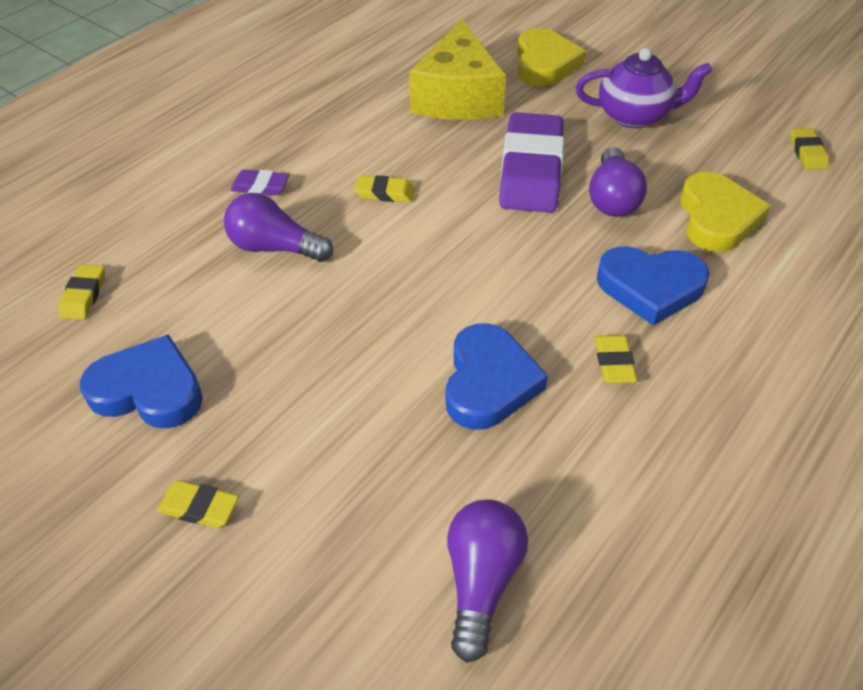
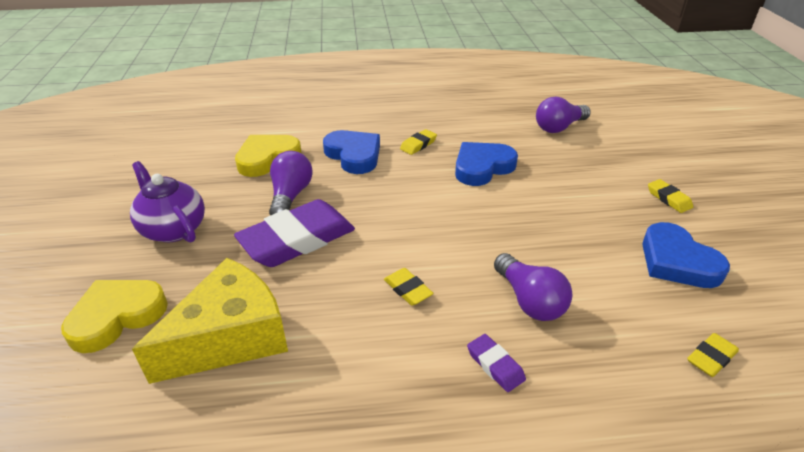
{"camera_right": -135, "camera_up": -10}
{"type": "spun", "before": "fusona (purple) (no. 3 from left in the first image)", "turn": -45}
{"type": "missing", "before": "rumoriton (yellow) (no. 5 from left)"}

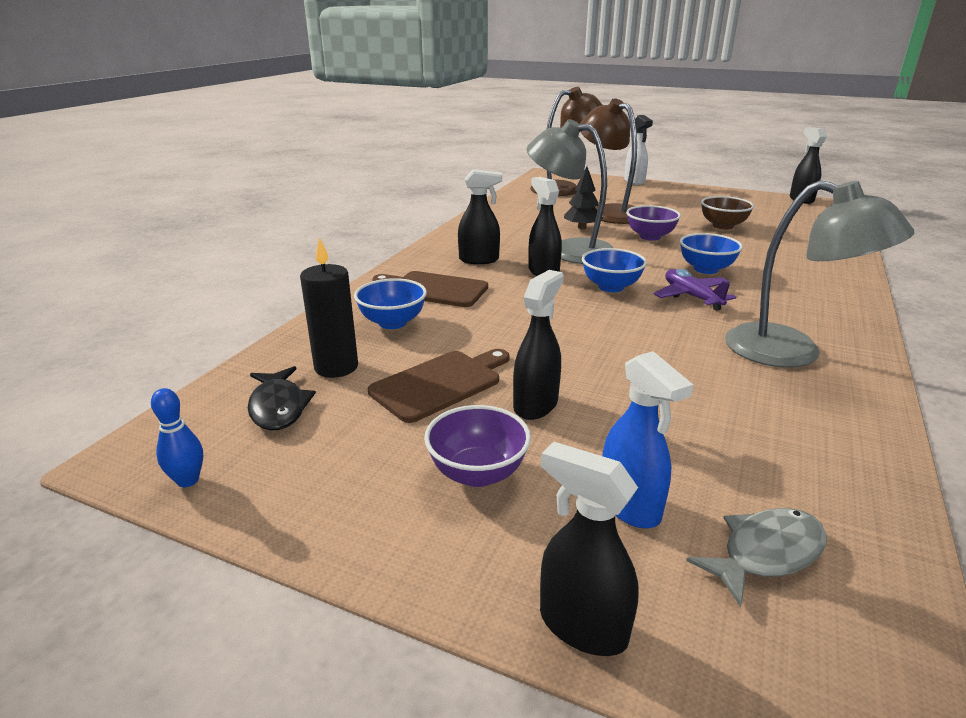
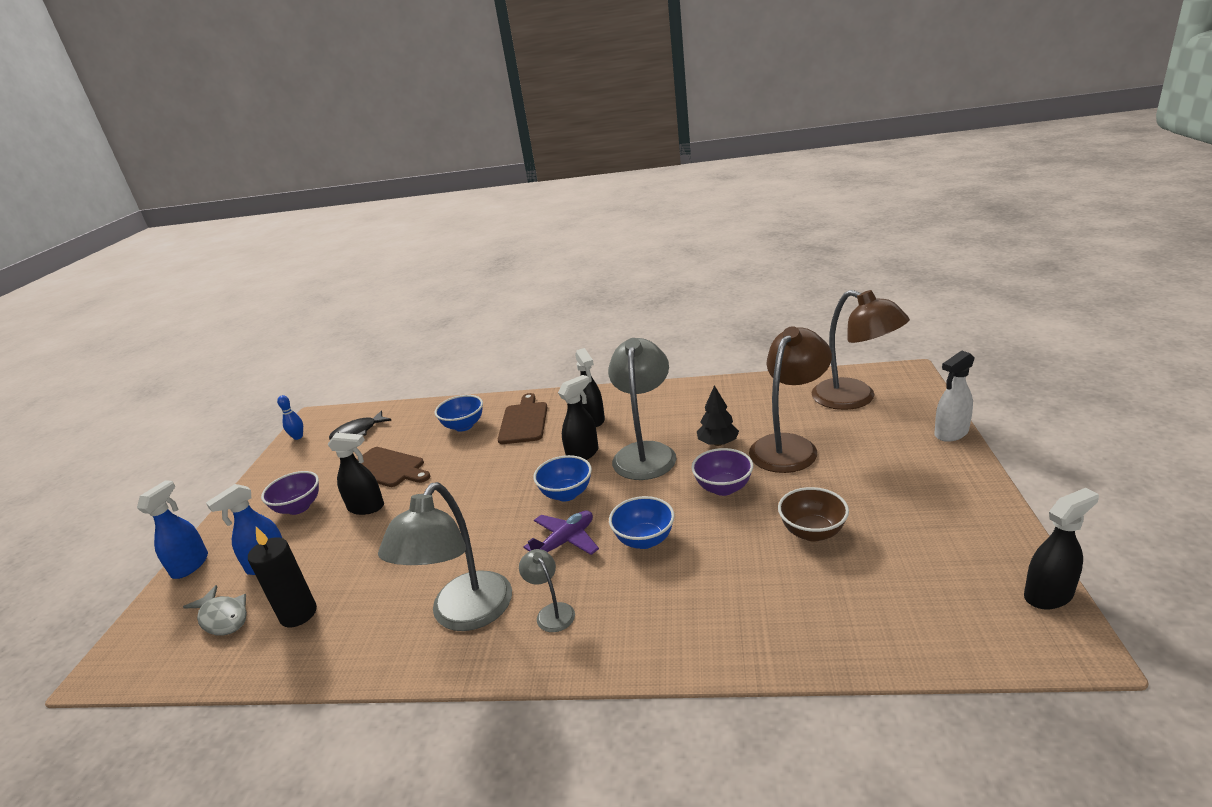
{"camera_right": 75, "camera_up": 0}
{"type": "relocated", "before": "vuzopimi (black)"}
{"type": "colour", "before": "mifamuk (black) (no. 4 from left)", "after": "mifamuk (blue) (no. 1 from left)"}
{"type": "appeared", "after": "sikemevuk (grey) (no. 2 from left)"}

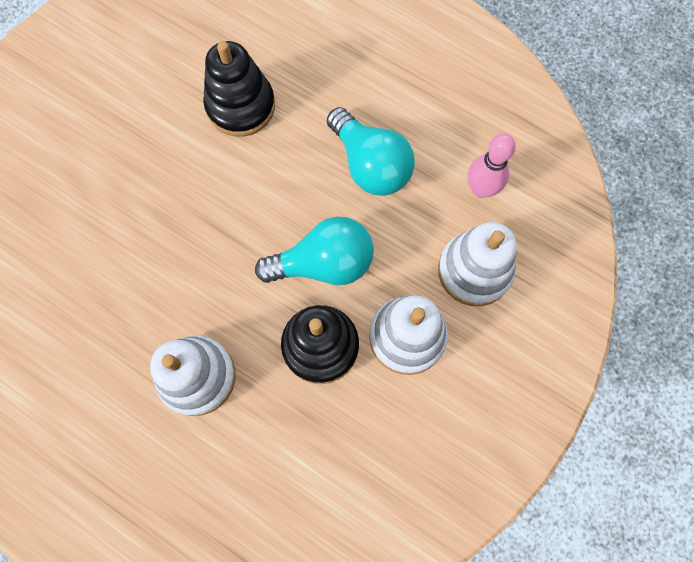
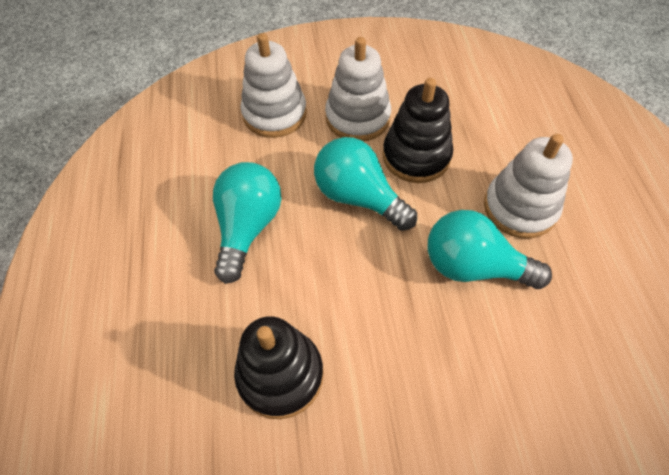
{"camera_right": -130, "camera_up": -15}
{"type": "missing", "before": "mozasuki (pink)"}
{"type": "appeared", "after": "fusona (turquoise) (no. 3 from left)"}

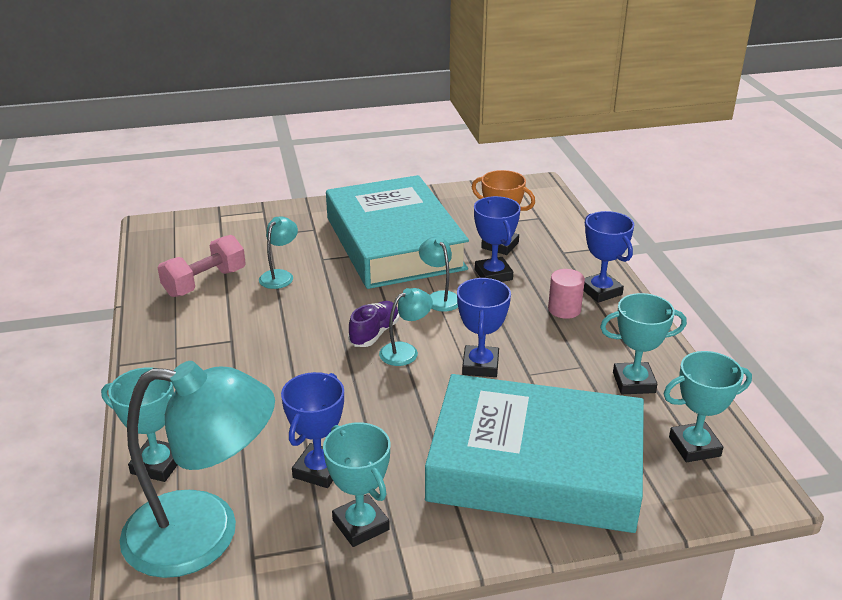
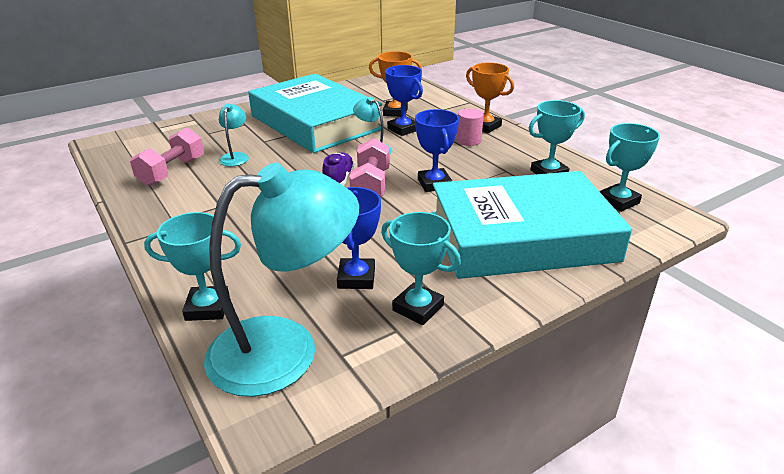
{"camera_right": -20, "camera_up": 0}
{"type": "exchanged", "before": "sikemevuk (turquoise) (no. 3 from left)", "after": "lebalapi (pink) (no. 2 from left)"}
{"type": "colour", "before": "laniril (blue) (no. 4 from left)", "after": "laniril (orange) (no. 2 from left)"}

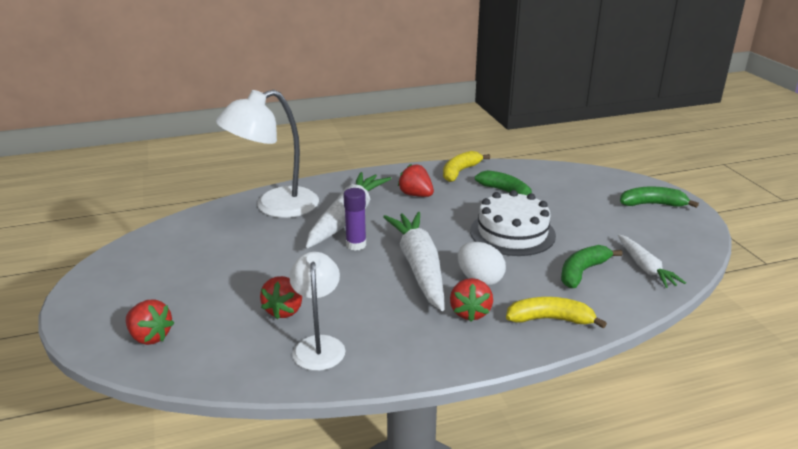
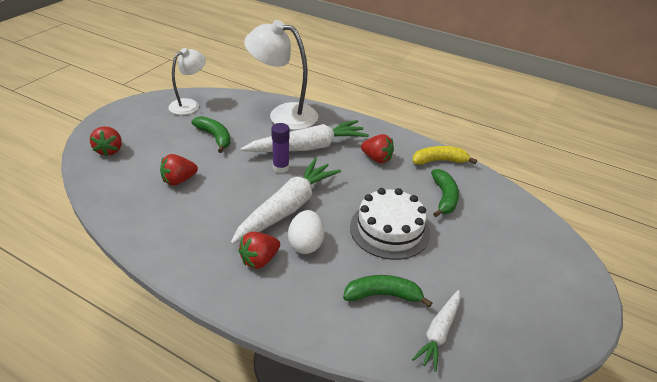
{"camera_right": 45, "camera_up": 10}
{"type": "relocated", "before": "sikemevuk (white) (no. 2 from left in the first image)", "after": "sikemevuk (white) (no. 1 from left)"}
{"type": "spun", "before": "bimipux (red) (no. 3 from left in the first image)", "turn": 120}
{"type": "missing", "before": "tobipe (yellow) (no. 2 from left)"}
{"type": "relocated", "before": "tobipe (green) (no. 3 from left in the first image)", "after": "tobipe (green) (no. 1 from left)"}

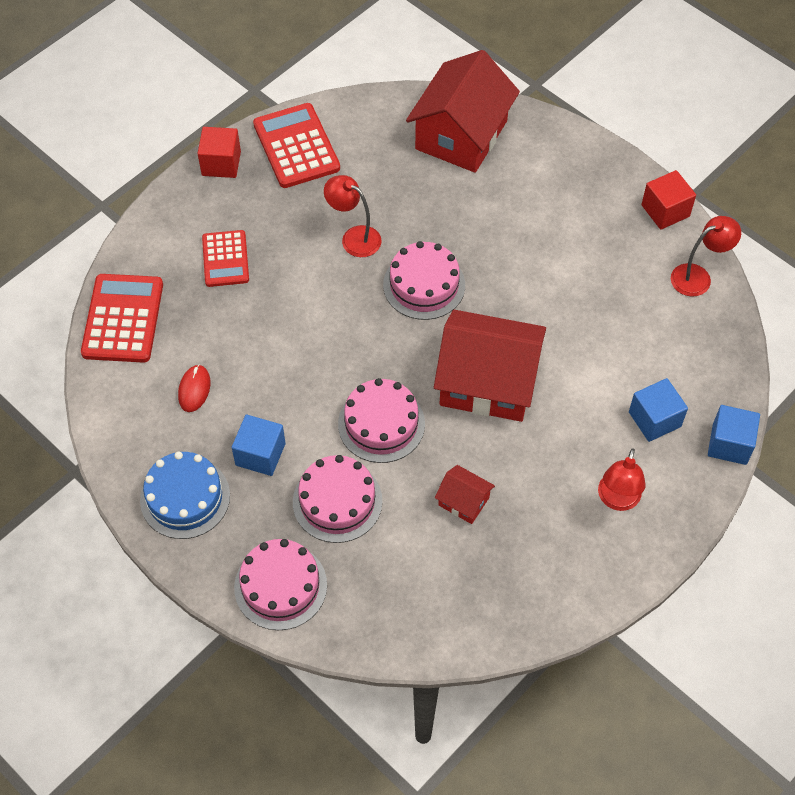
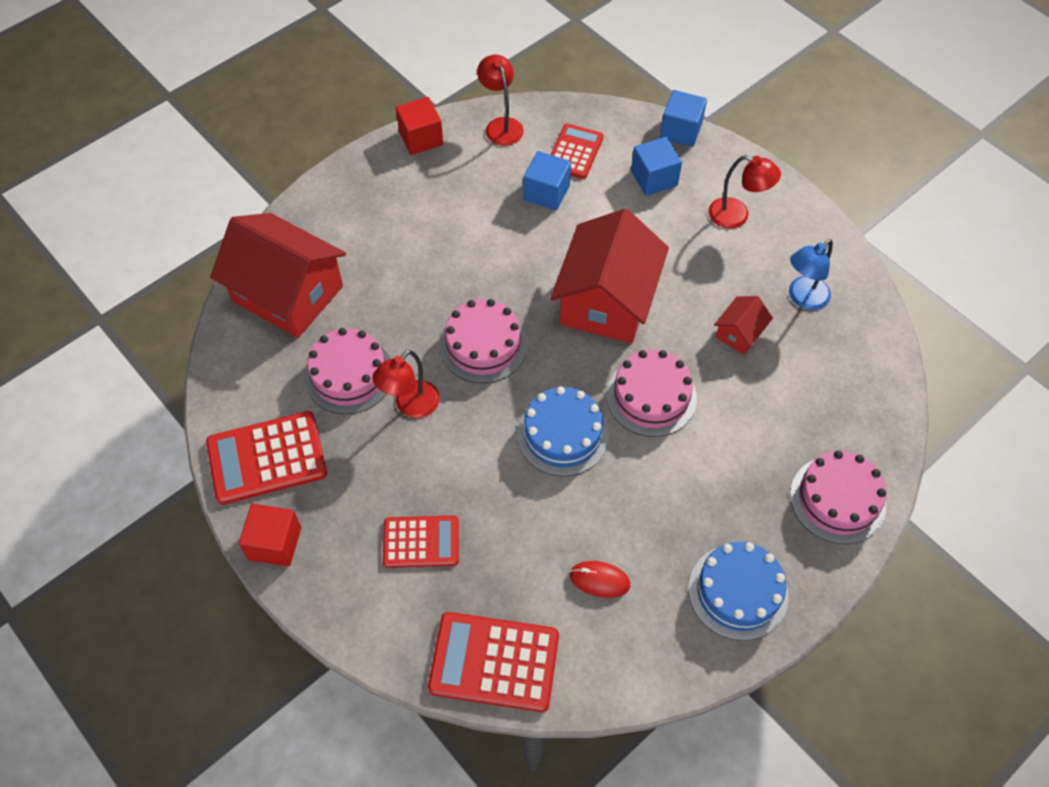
{"camera_right": -85, "camera_up": 0}
{"type": "relocated", "before": "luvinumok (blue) (no. 1 from left)"}
{"type": "relocated", "before": "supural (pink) (no. 2 from left in the first image)", "after": "supural (pink) (no. 1 from left)"}
{"type": "appeared", "after": "supural (blue) (no. 1 from left)"}
{"type": "appeared", "after": "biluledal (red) (no. 4 from left)"}
{"type": "appeared", "after": "sikemevuk (blue)"}

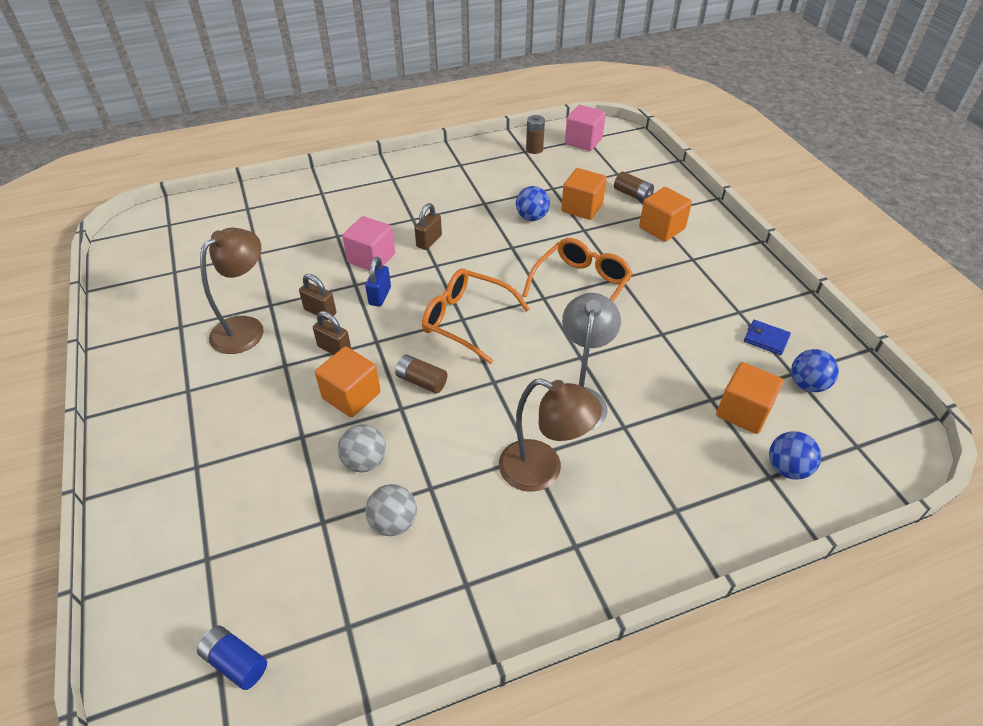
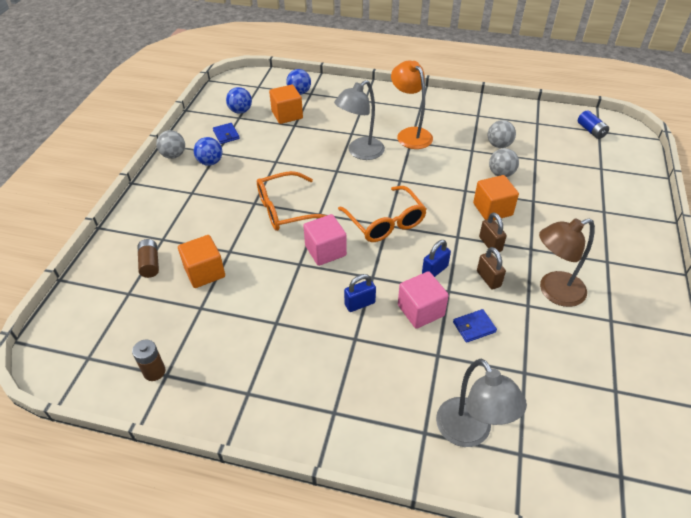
{"camera_right": -145, "camera_up": 0}
{"type": "missing", "before": "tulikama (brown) (no. 1 from left)"}
{"type": "colour", "before": "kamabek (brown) (no. 3 from left)", "after": "kamabek (blue) (no. 1 from left)"}
{"type": "colour", "before": "sikemevuk (brown) (no. 2 from left)", "after": "sikemevuk (orange)"}
{"type": "relocated", "before": "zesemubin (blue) (no. 1 from left)"}
{"type": "relocated", "before": "luvinumok (pink) (no. 2 from left in the first image)", "after": "luvinumok (pink) (no. 1 from left)"}
{"type": "missing", "before": "luvinumok (orange) (no. 3 from left)"}
{"type": "appeared", "after": "zesemubin (grey) (no. 1 from left)"}
{"type": "appeared", "after": "sikemevuk (grey) (no. 2 from left)"}
{"type": "appeared", "after": "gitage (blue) (no. 2 from left)"}

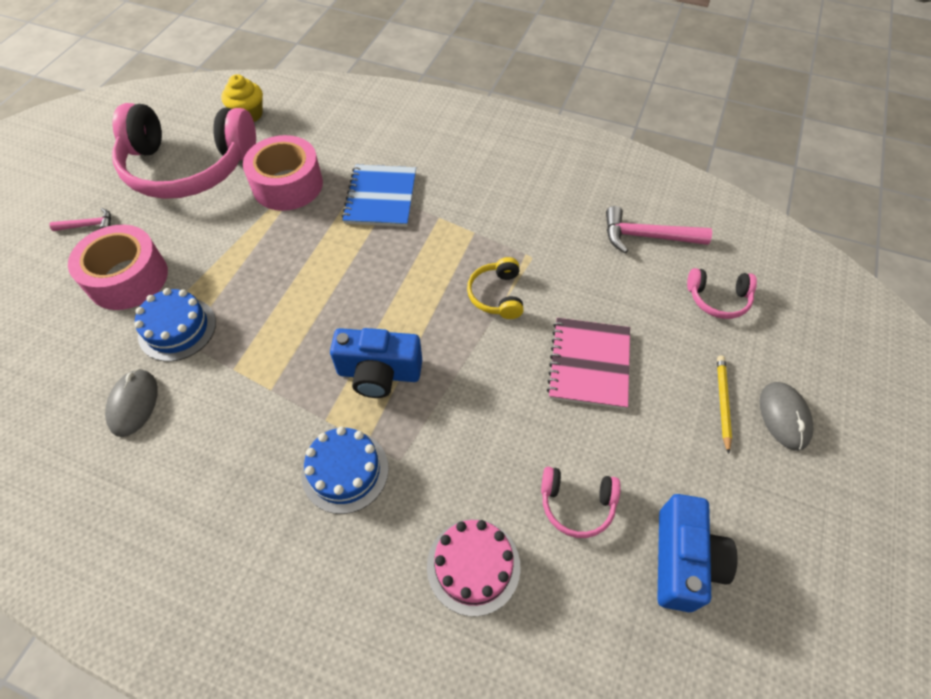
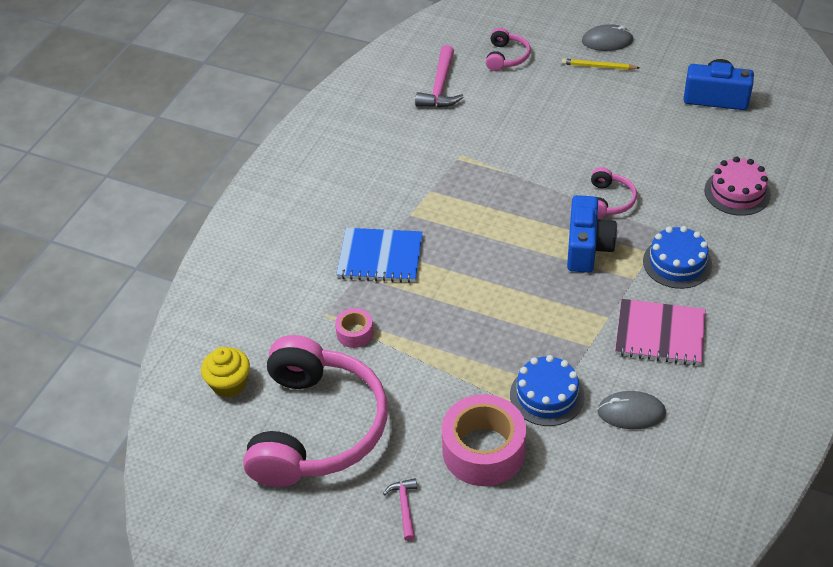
{"camera_right": -85, "camera_up": -10}
{"type": "size", "before": "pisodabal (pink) (no. 2 from left in the first image)", "scale": 0.49}
{"type": "missing", "before": "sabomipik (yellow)"}
{"type": "relocated", "before": "sabomipik (pink) (no. 2 from left in the first image)", "after": "sabomipik (pink) (no. 3 from left)"}
{"type": "relocated", "before": "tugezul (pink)"}

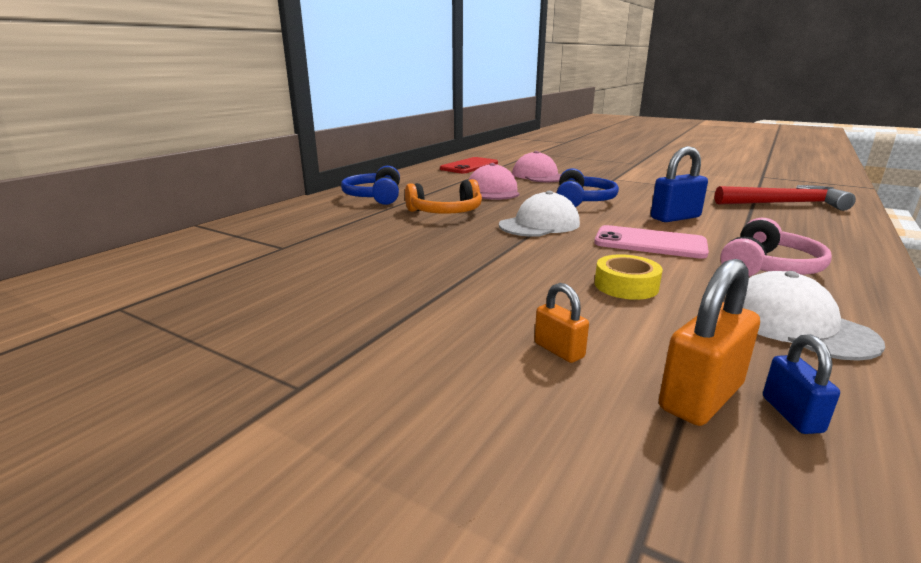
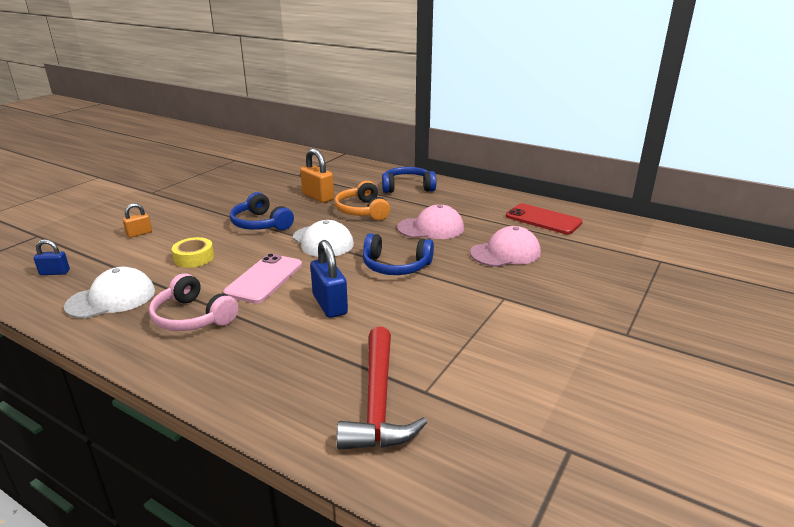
{"camera_right": 90, "camera_up": 5}
{"type": "relocated", "before": "kamabek (orange) (no. 2 from left)"}
{"type": "appeared", "after": "sabomipik (blue) (no. 1 from left)"}

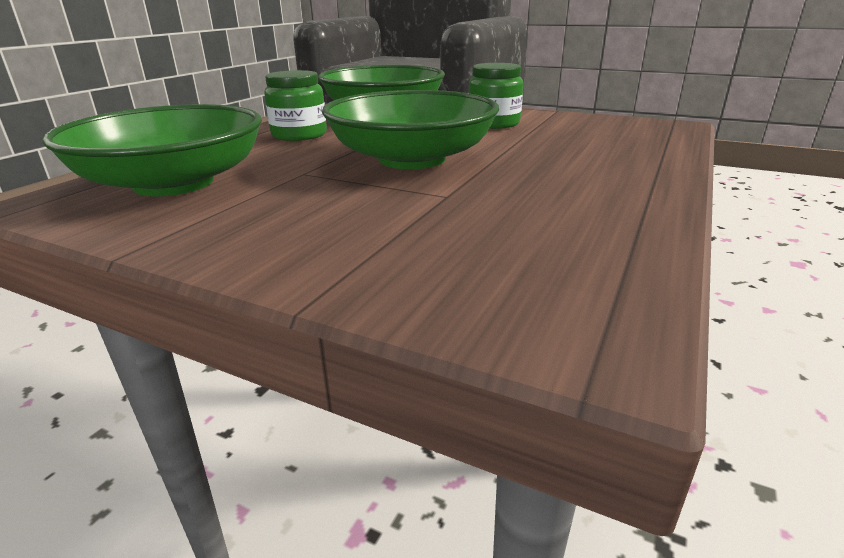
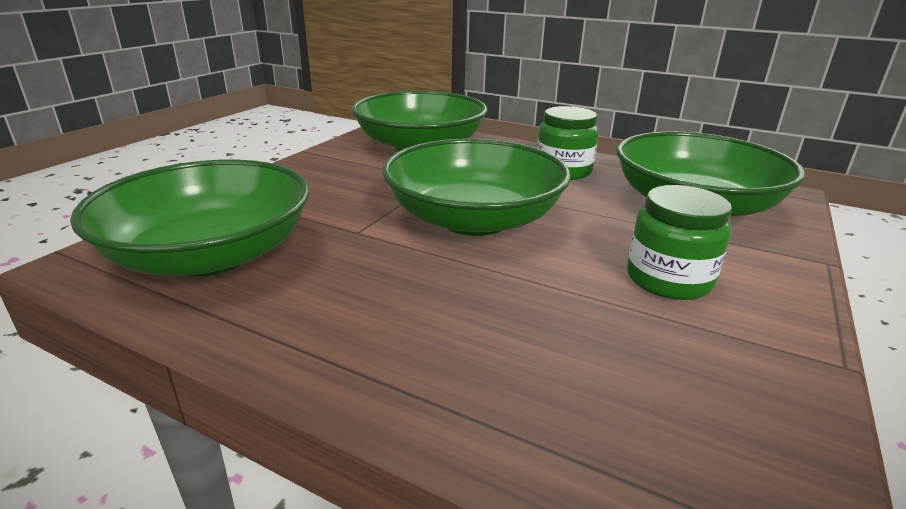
{"camera_right": 90, "camera_up": 0}
{"type": "appeared", "after": "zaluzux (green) (no. 1 from left)"}

